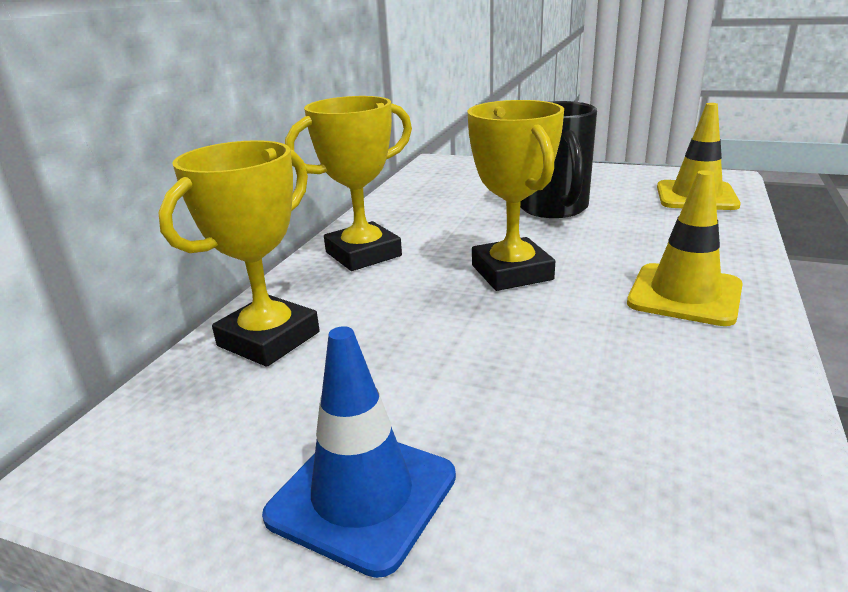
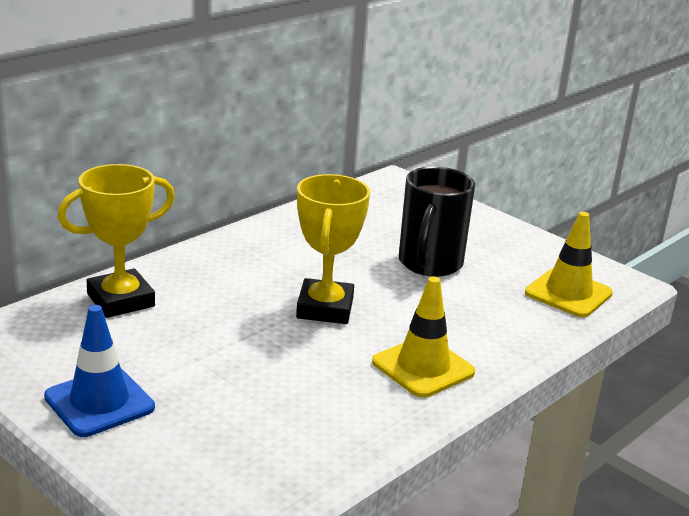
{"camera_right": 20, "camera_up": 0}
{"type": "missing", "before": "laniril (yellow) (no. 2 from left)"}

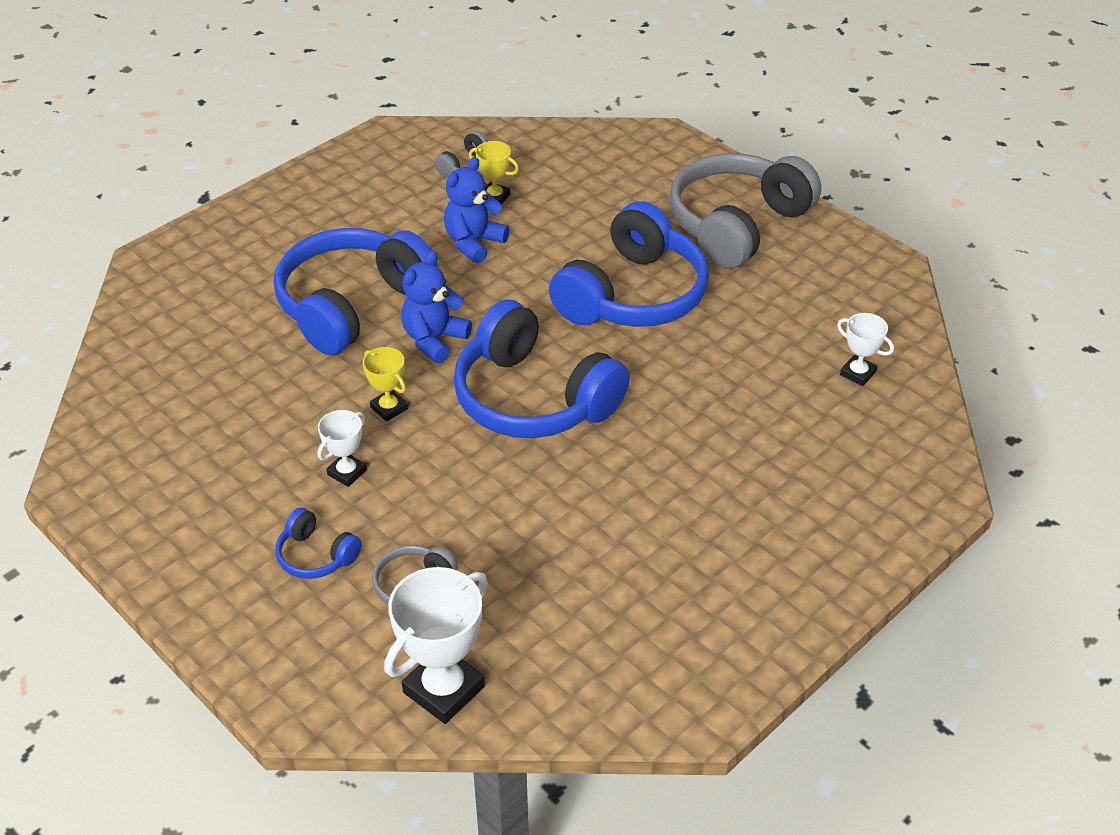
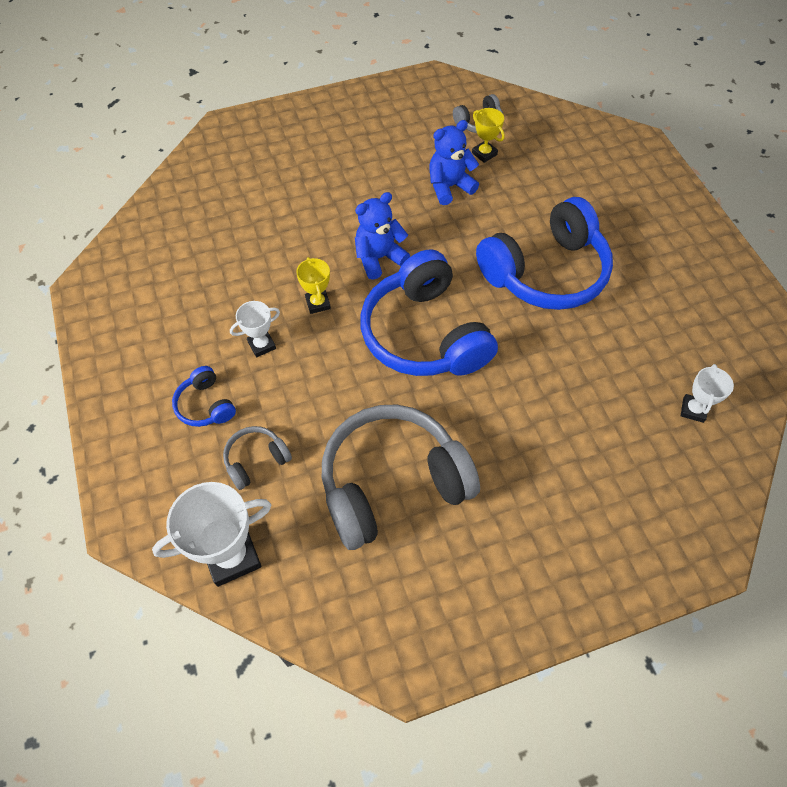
{"camera_right": 25, "camera_up": 15}
{"type": "missing", "before": "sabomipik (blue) (no. 2 from left)"}
{"type": "relocated", "before": "sabomipik (grey) (no. 3 from left in the first image)", "after": "sabomipik (grey) (no. 2 from left)"}
{"type": "spun", "before": "laniril (white) (no. 3 from left)", "turn": 45}

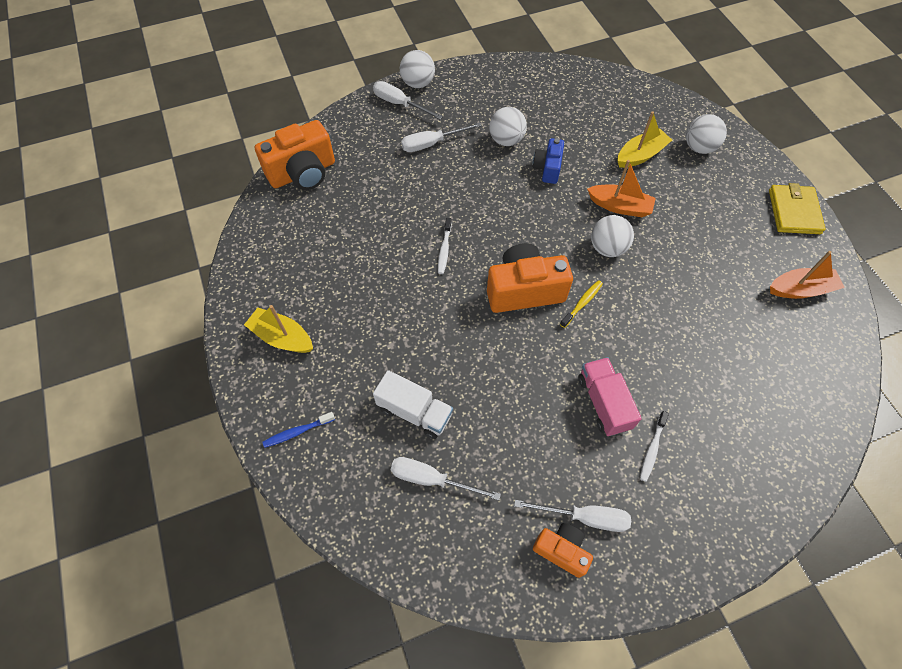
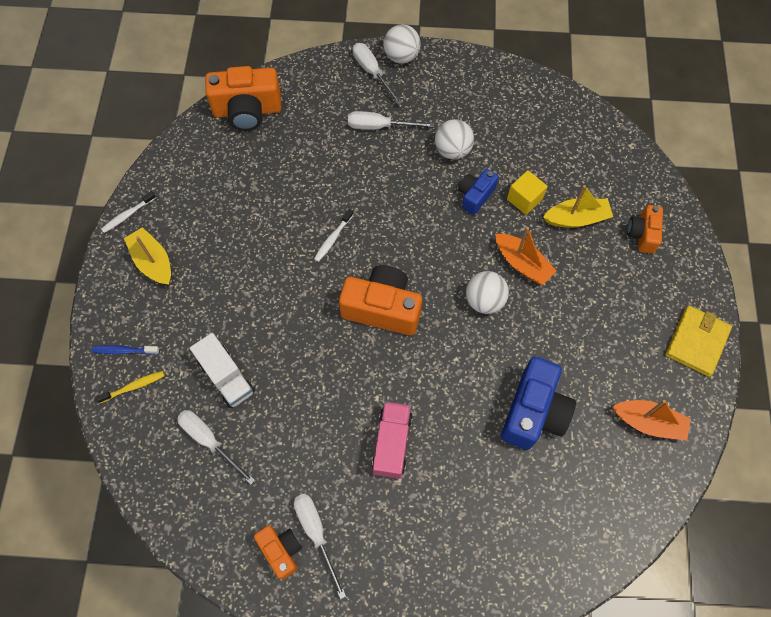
{"camera_right": 25, "camera_up": 5}
{"type": "spun", "before": "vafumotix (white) (no. 4 from left in the first image)", "turn": -150}
{"type": "relocated", "before": "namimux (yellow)"}
{"type": "relocated", "before": "namimux (white) (no. 2 from left in the first image)", "after": "namimux (white) (no. 1 from left)"}
{"type": "exchanged", "before": "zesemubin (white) (no. 4 from left)", "after": "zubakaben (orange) (no. 4 from left)"}
{"type": "appeared", "after": "zubakaben (blue) (no. 2 from left)"}
{"type": "appeared", "after": "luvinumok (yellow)"}

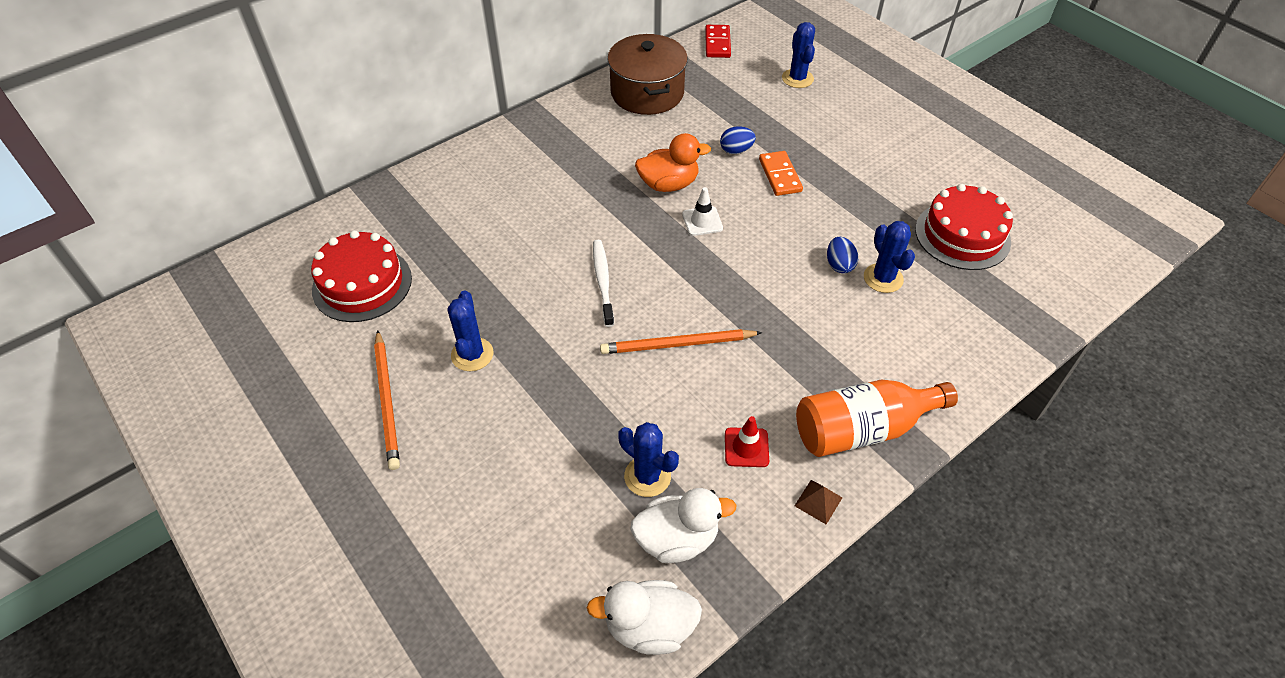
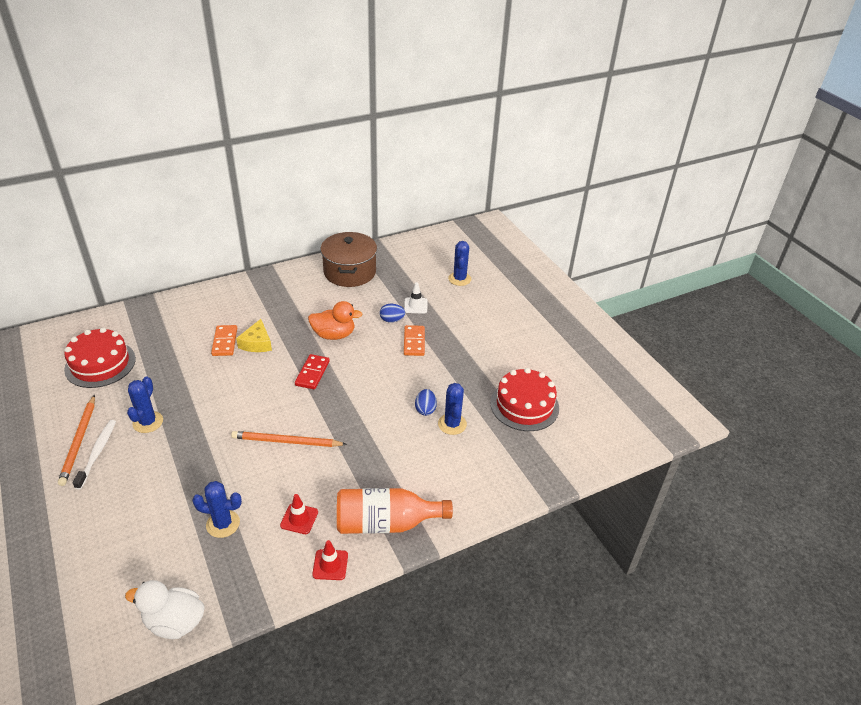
{"camera_right": 10, "camera_up": -10}
{"type": "relocated", "before": "namimux (white)"}
{"type": "spun", "before": "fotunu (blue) (no. 2 from left)", "turn": -45}
{"type": "missing", "before": "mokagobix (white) (no. 2 from left)"}
{"type": "relocated", "before": "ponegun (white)"}
{"type": "relocated", "before": "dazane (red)"}
{"type": "exchanged", "before": "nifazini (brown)", "after": "ponegun (red) (no. 2 from left)"}
{"type": "appeared", "after": "dazane (orange) (no. 1 from left)"}
{"type": "appeared", "after": "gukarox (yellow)"}

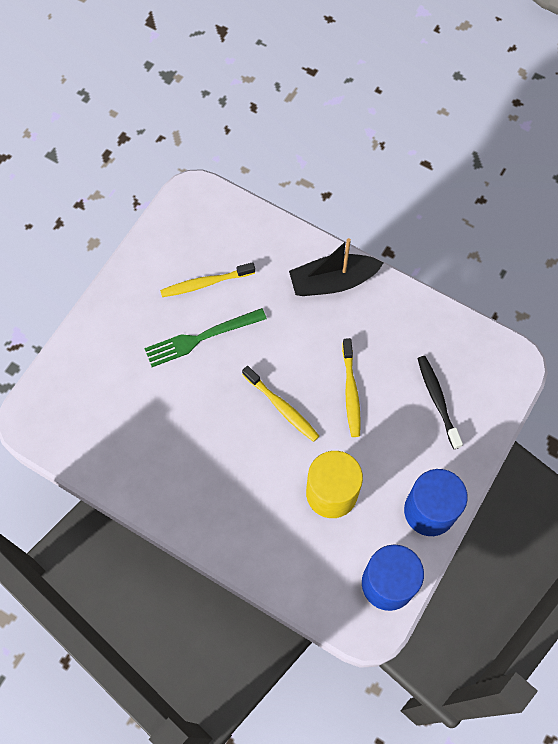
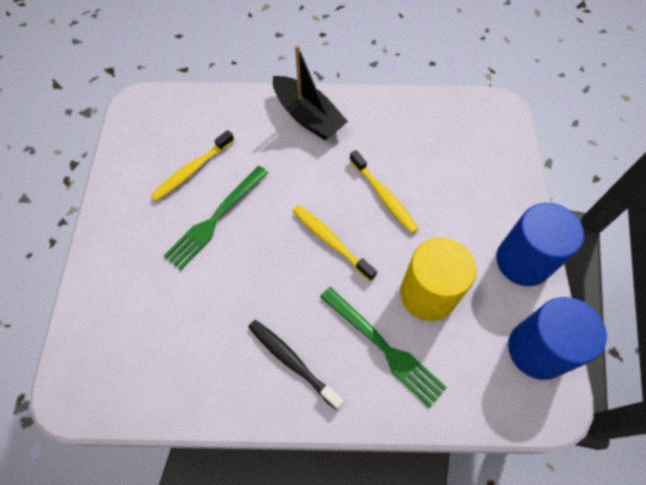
{"camera_right": -30, "camera_up": -5}
{"type": "spun", "before": "namimux (yellow) (no. 2 from left)", "turn": -150}
{"type": "spun", "before": "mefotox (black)", "turn": -90}
{"type": "relocated", "before": "namimux (black)"}
{"type": "appeared", "after": "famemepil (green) (no. 2 from left)"}

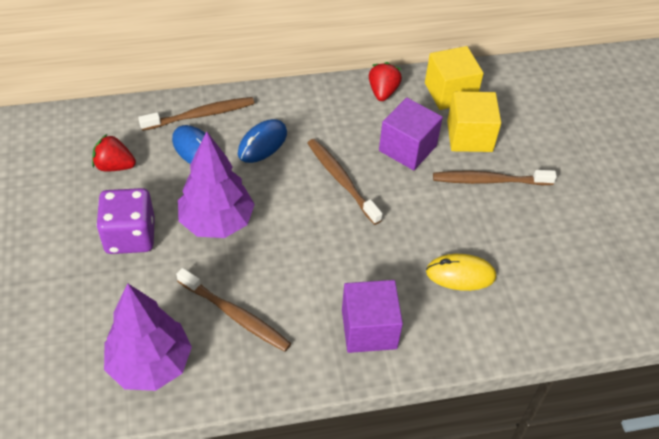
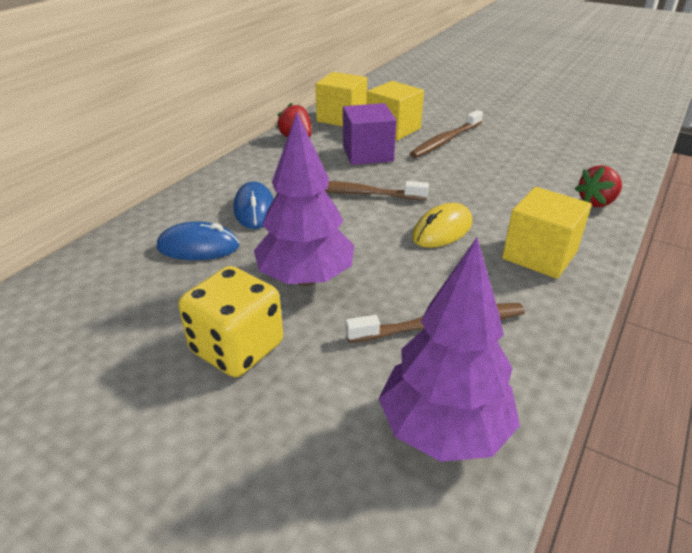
{"camera_right": -45, "camera_up": -15}
{"type": "relocated", "before": "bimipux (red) (no. 1 from left in the first image)", "after": "bimipux (red) (no. 2 from left)"}
{"type": "colour", "before": "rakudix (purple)", "after": "rakudix (yellow)"}
{"type": "missing", "before": "namimux (brown) (no. 1 from left)"}
{"type": "colour", "before": "luvinumok (purple) (no. 1 from left)", "after": "luvinumok (yellow) (no. 3 from left)"}
{"type": "relocated", "before": "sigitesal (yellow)"}

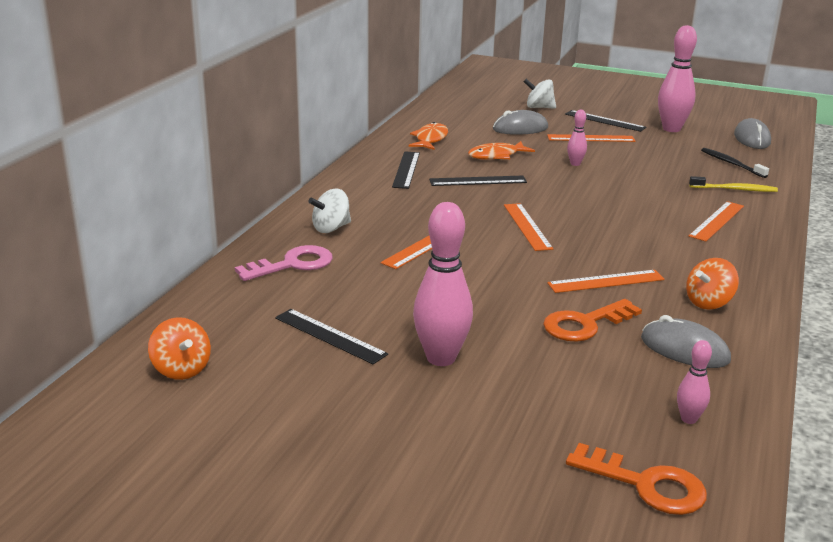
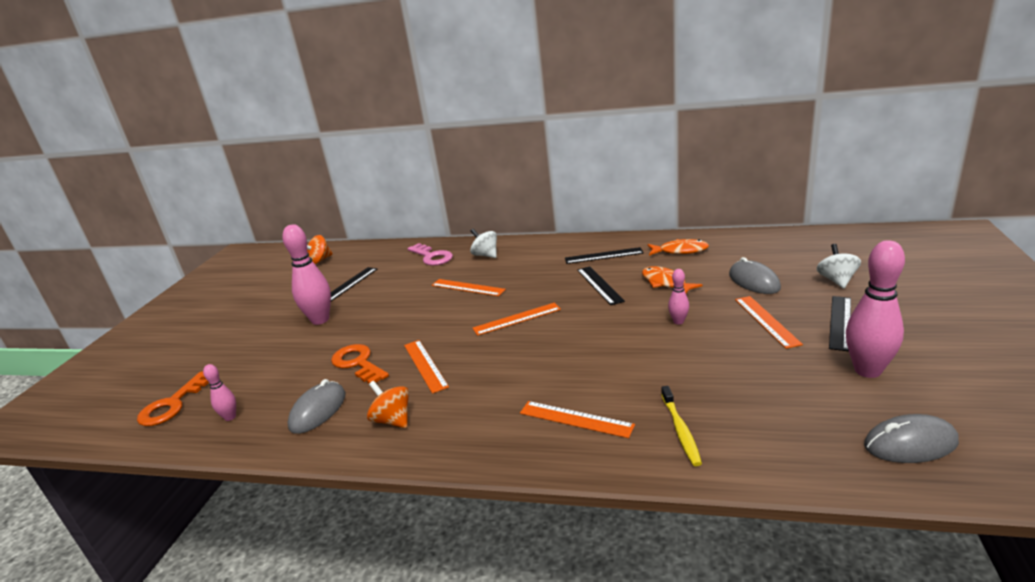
{"camera_right": 85, "camera_up": 0}
{"type": "missing", "before": "namimux (black)"}

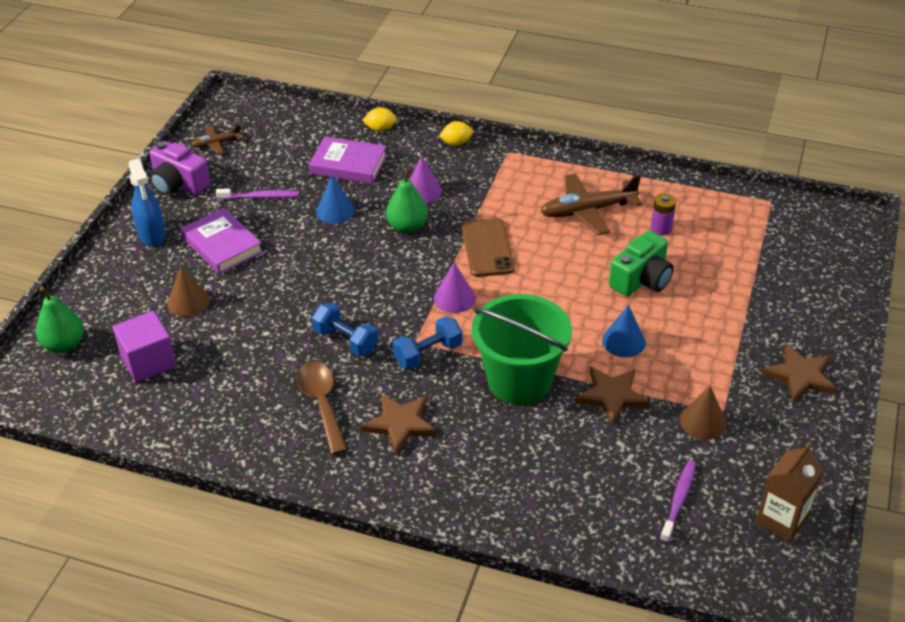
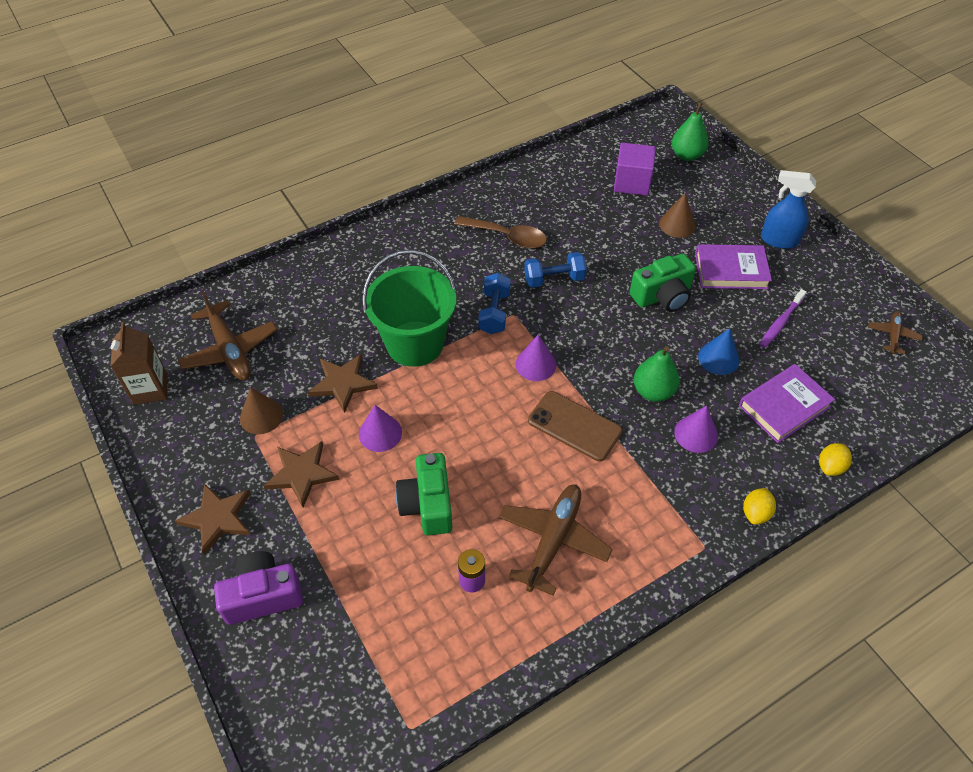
{"camera_right": 130, "camera_up": 10}
{"type": "relocated", "before": "zubakaben (purple)"}
{"type": "relocated", "before": "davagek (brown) (no. 1 from left in the first image)", "after": "davagek (brown) (no. 2 from left)"}
{"type": "colour", "before": "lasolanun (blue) (no. 2 from left)", "after": "lasolanun (purple) (no. 1 from left)"}
{"type": "exchanged", "before": "namimux (purple) (no. 2 from left)", "after": "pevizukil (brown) (no. 1 from left)"}
{"type": "appeared", "after": "zubakaben (green) (no. 2 from left)"}

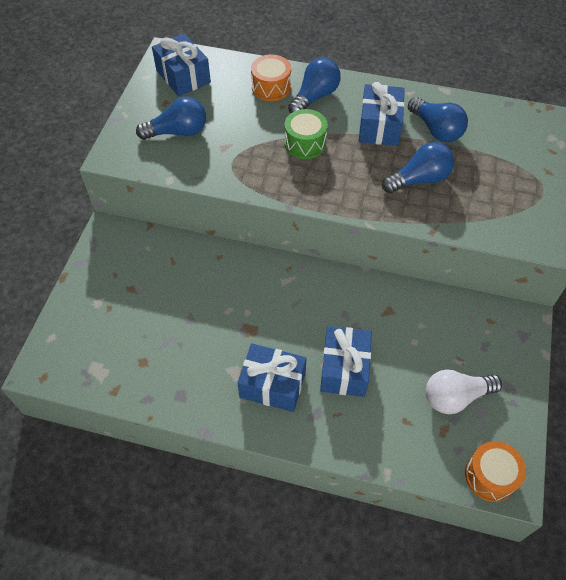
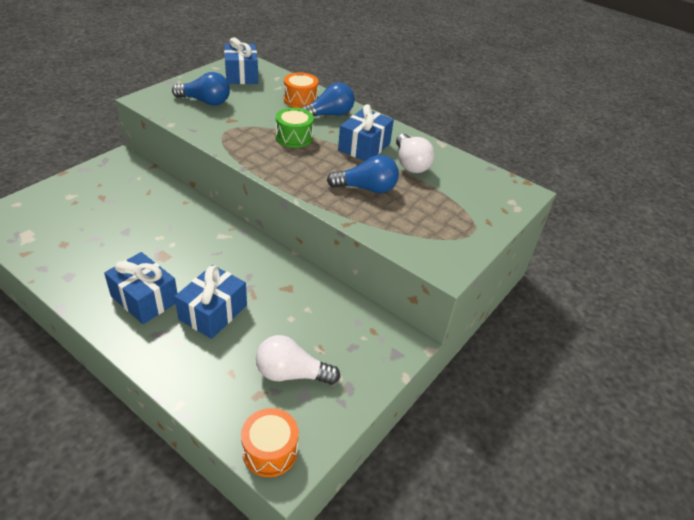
{"camera_right": 20, "camera_up": -15}
{"type": "colour", "before": "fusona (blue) (no. 4 from left)", "after": "fusona (white) (no. 2 from left)"}

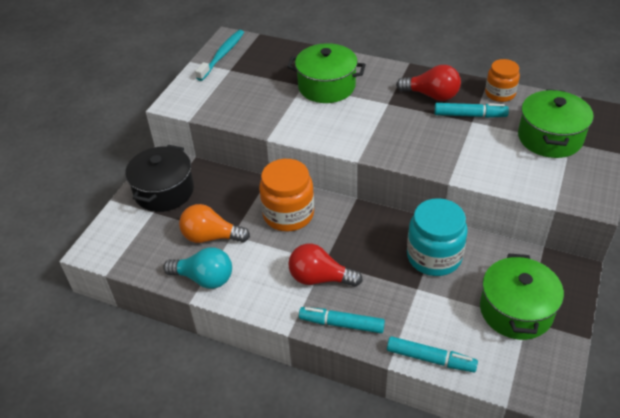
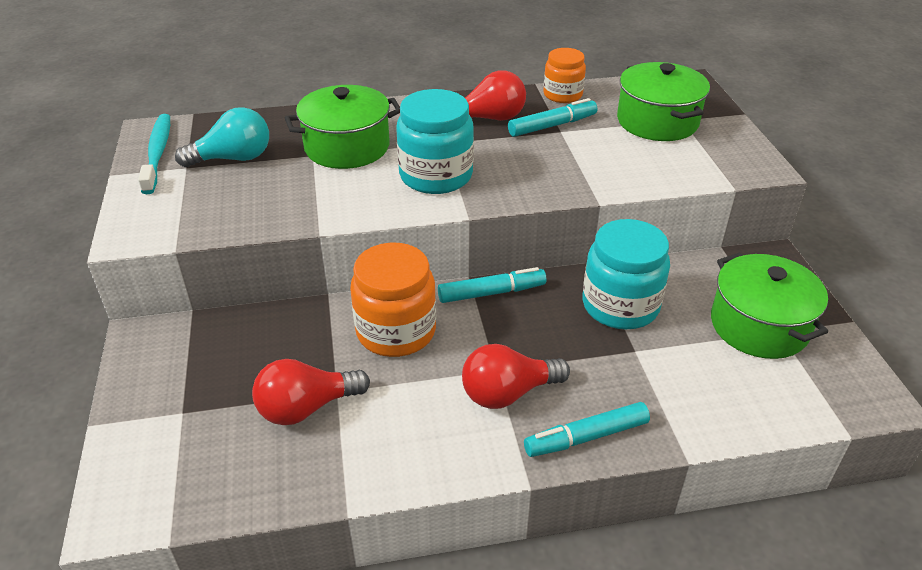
{"camera_right": -35, "camera_up": -5}
{"type": "missing", "before": "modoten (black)"}
{"type": "relocated", "before": "fusona (turquoise)"}
{"type": "colour", "before": "fusona (orange)", "after": "fusona (red) (no. 1 from left)"}
{"type": "relocated", "before": "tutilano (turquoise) (no. 2 from left in the first image)", "after": "tutilano (turquoise) (no. 1 from left)"}
{"type": "appeared", "after": "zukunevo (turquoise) (no. 1 from left)"}

